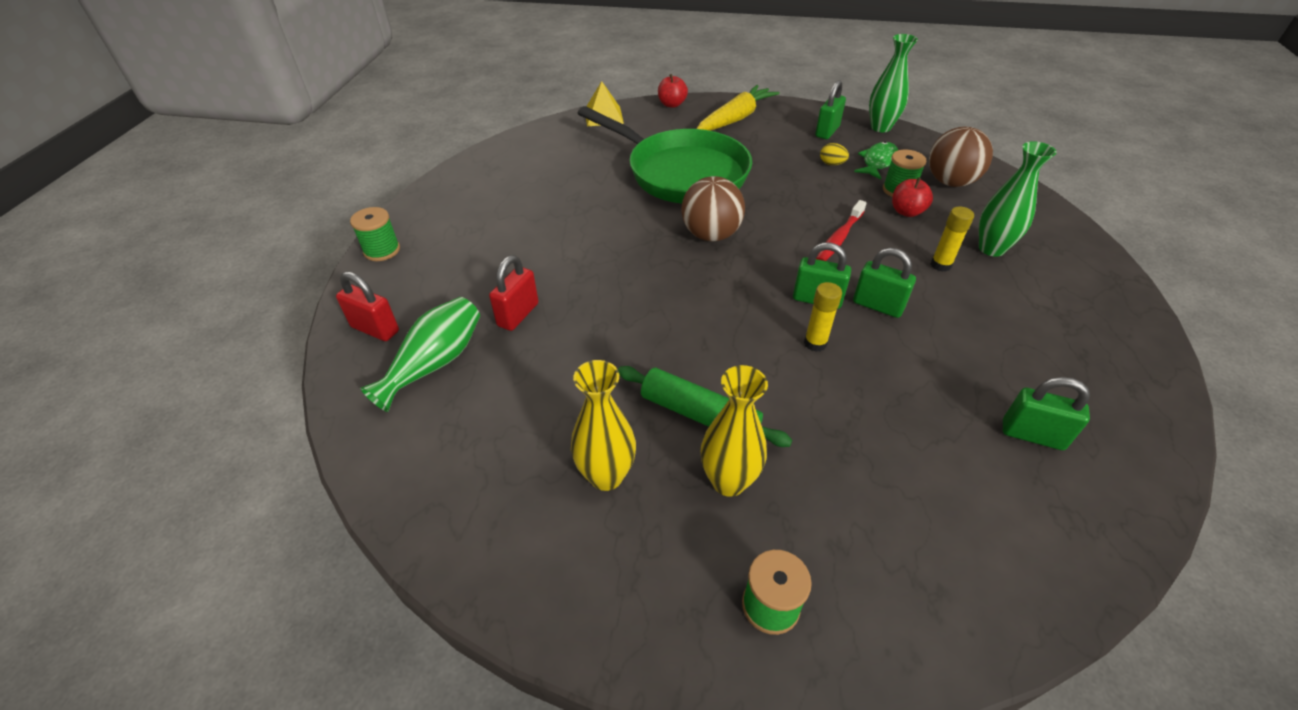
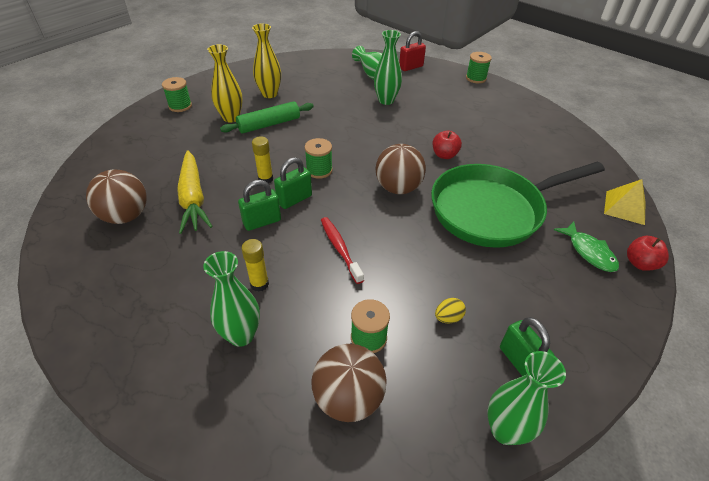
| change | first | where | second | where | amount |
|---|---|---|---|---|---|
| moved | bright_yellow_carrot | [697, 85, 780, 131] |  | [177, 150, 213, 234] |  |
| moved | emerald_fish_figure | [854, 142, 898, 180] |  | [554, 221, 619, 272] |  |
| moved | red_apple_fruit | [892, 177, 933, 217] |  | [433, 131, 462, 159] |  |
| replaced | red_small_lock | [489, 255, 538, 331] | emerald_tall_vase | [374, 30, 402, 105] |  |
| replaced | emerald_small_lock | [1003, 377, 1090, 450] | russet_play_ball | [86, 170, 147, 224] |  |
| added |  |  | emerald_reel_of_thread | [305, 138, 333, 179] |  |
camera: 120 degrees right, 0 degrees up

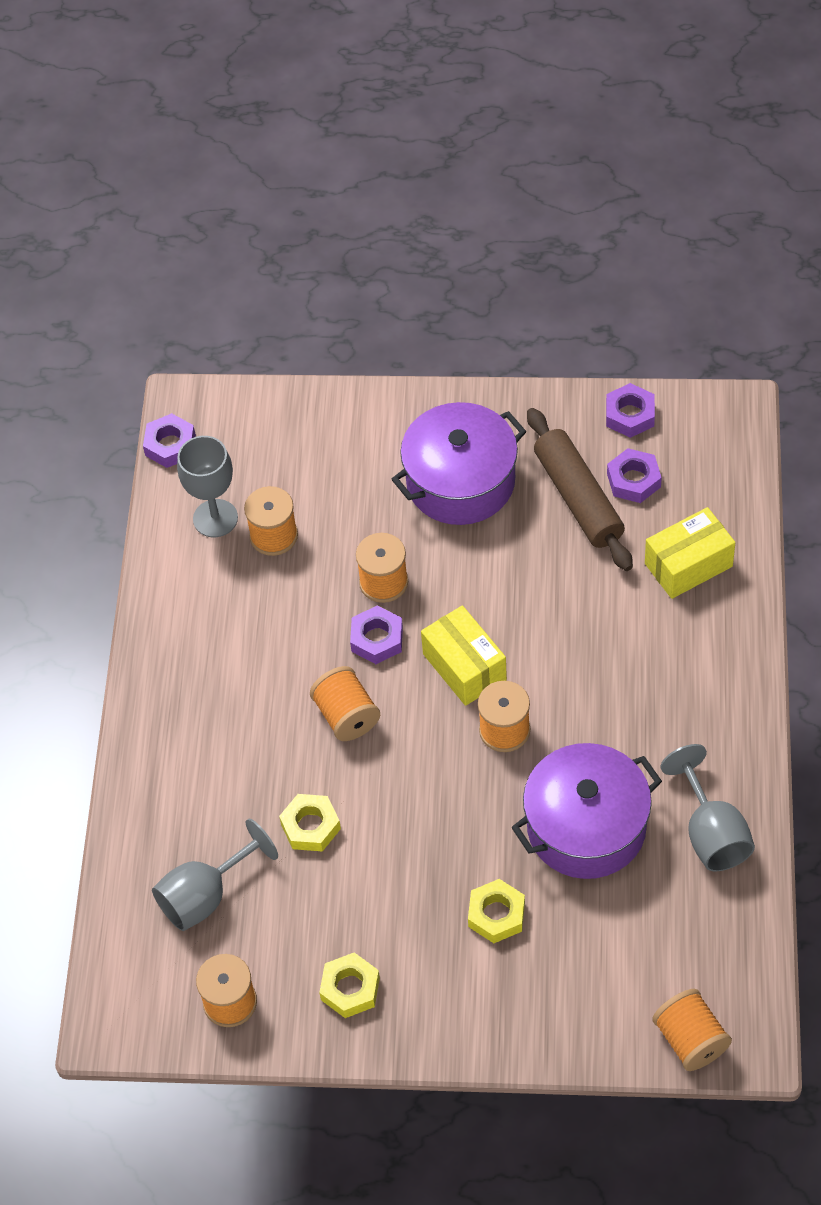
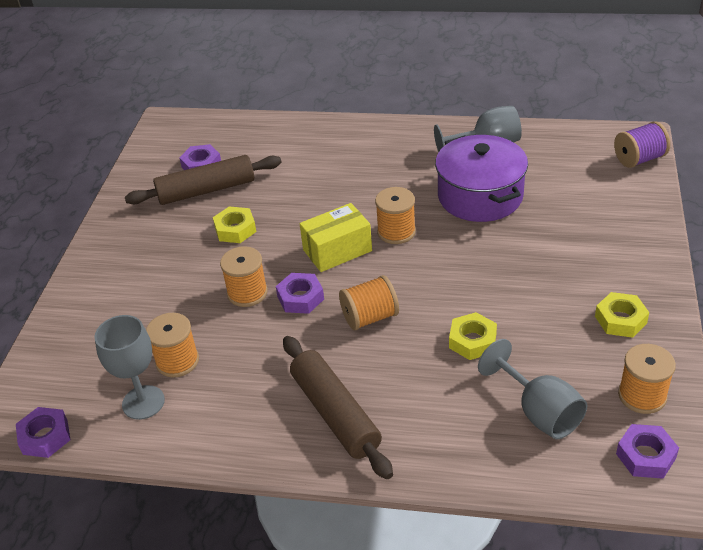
| change | first | where | second | where | amount |
|---|---|---|---|---|---|
| moved | royal_purple_nut | [606, 383, 655, 438] |  | [616, 424, 679, 479] |  |
| removed | royal_purple_pot | [392, 402, 526, 525] |  |  |  |
| removed | bright_yellow_package | [645, 507, 735, 599] |  |  |  |
| moved | bright_yellow_nut | [468, 879, 525, 943] |  | [213, 206, 256, 243] |  |
| recoloured | orange-coloured_reel_of_thread | [652, 989, 732, 1071] | royal_purple_reel_of_thread | [614, 121, 670, 168] |  |
| added |  |  | russet_rolling_pin | [283, 336, 393, 479] |  |
camera: 85 degrees left, 15 degrees down

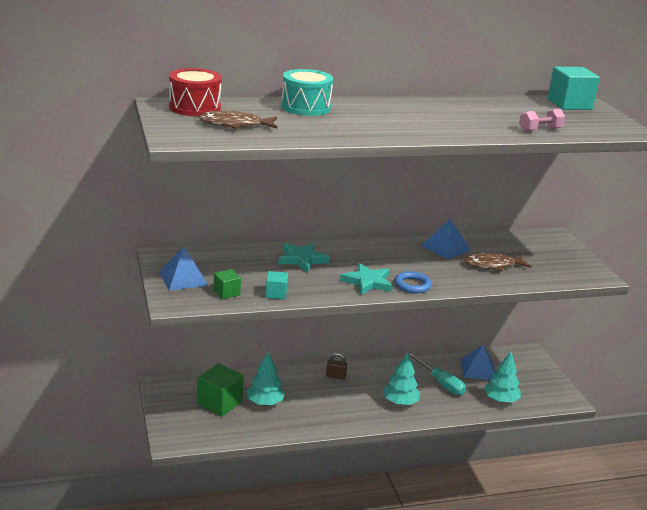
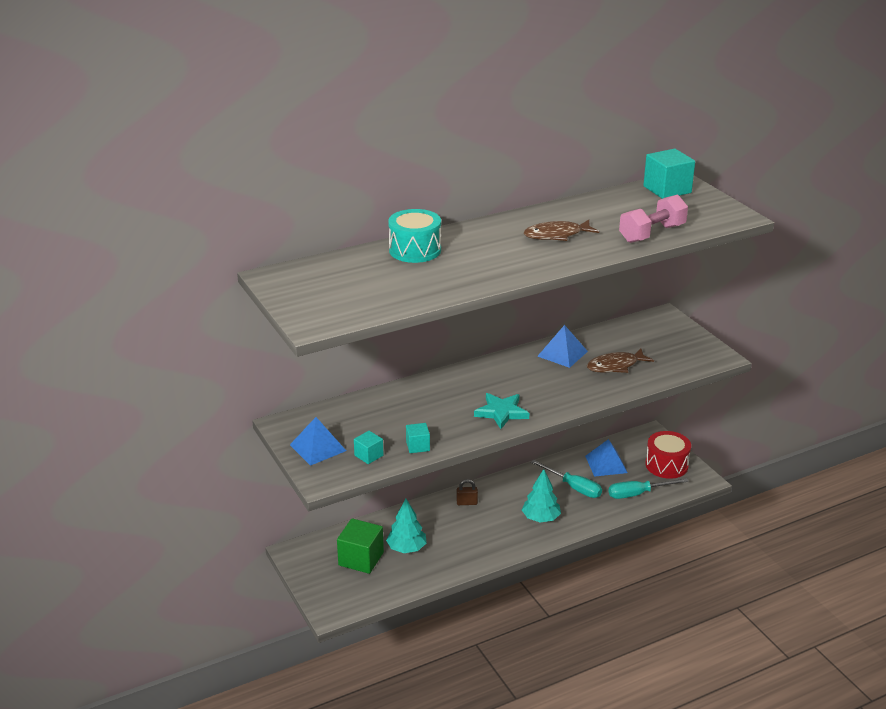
| change | first | where | second | where | amount |
|---|---|---|---|---|---|
| moved | red_toy_drum | [169, 68, 222, 116] |  | [646, 431, 691, 479] |  |
| resized | pink_hand_weight | [519, 109, 565, 132] |  | [619, 194, 688, 243] | x1.58 |
| moved | russet_fish_figure | [199, 111, 277, 129] |  | [524, 220, 599, 241] |  |
| removed | aqua_five-pointed_star | [278, 243, 330, 272] |  |  |  |
| recoloured | emerald_cube | [213, 269, 241, 299] | aqua_cube | [354, 431, 384, 464] |  |
| removed | blue_ring | [395, 271, 432, 293] |  |  |  |
| replaced | aqua_fir_tree | [484, 351, 521, 403] | aqua_screwdriver | [609, 478, 689, 499] |  |
camera: 10 degrees left, 5 degrees up

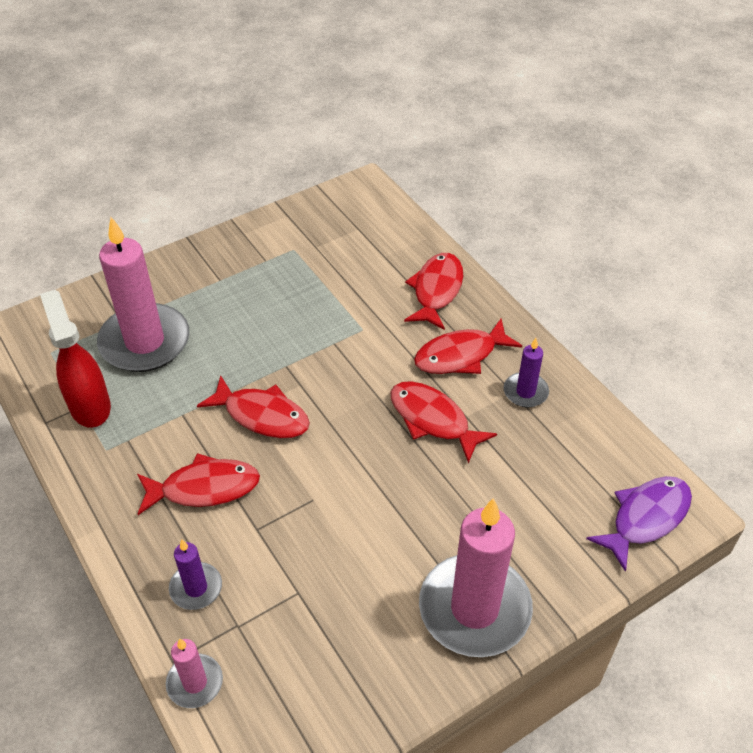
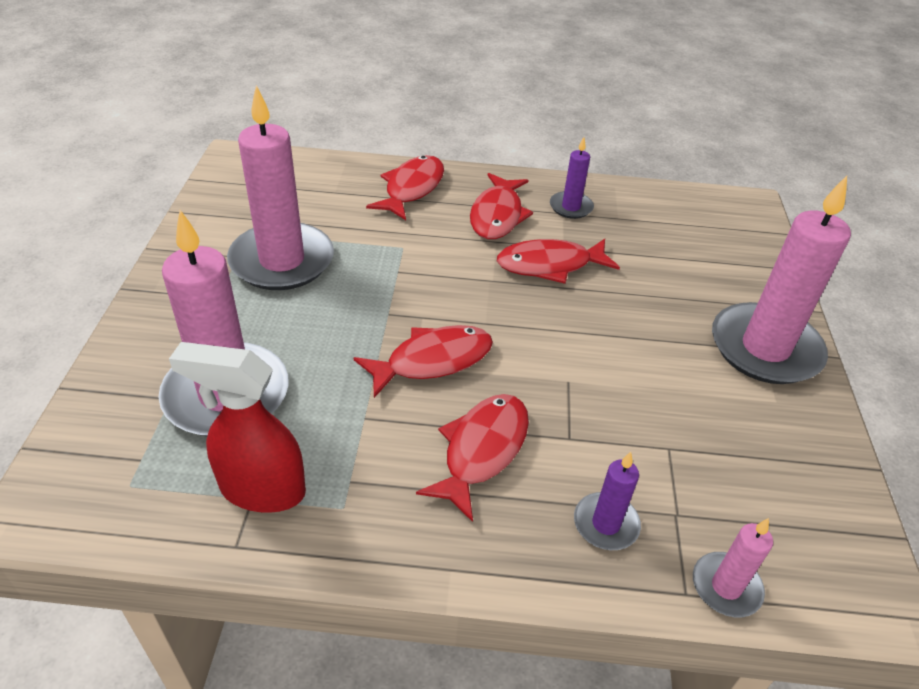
| change | first | where | second | where | amount |
|---|---|---|---|---|---|
| turned | red_fish_figure | [404, 253, 463, 330] |  | [366, 155, 444, 220] | 60 degrees clockwise |
| removed | royal_purple_fish_figure | [586, 476, 692, 572] |  |  |  |
| added |  |  | pink_pillar_candle | [227, 85, 334, 290] |  |
camera: 55 degrees left, 5 degrees down

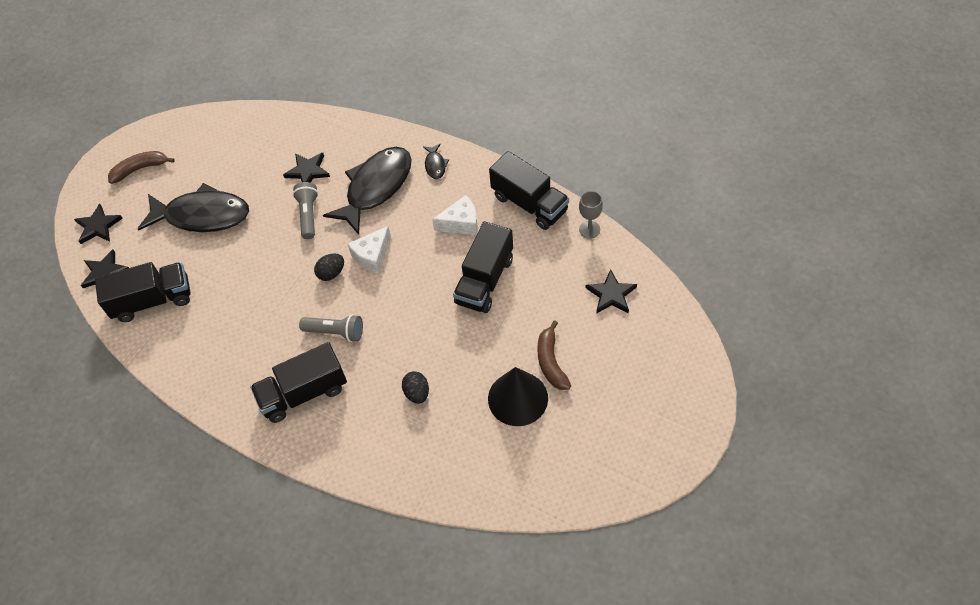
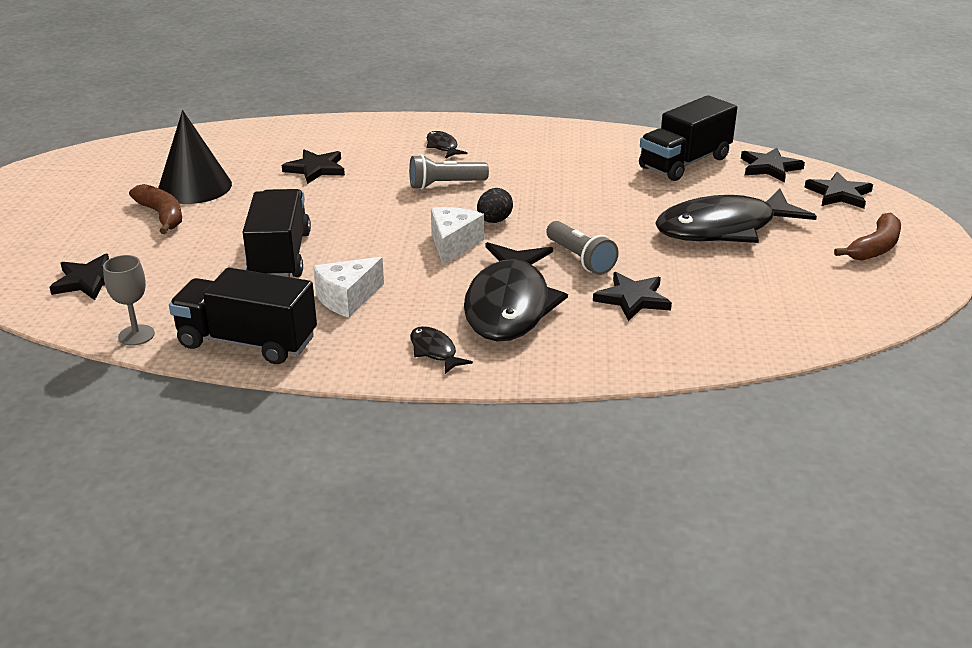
| change | first | where | second | where | amount |
|---|---|---|---|---|---|
| replaced | jet-black_truck | [250, 342, 347, 423] | jet-black_fish_figure | [426, 131, 467, 159] |  |
| replaced | jet-black_toy_egg | [402, 371, 429, 404] | jet-black_five-pointed_star | [282, 149, 345, 184] |  |
camera: 150 degrees right, 25 degrees down

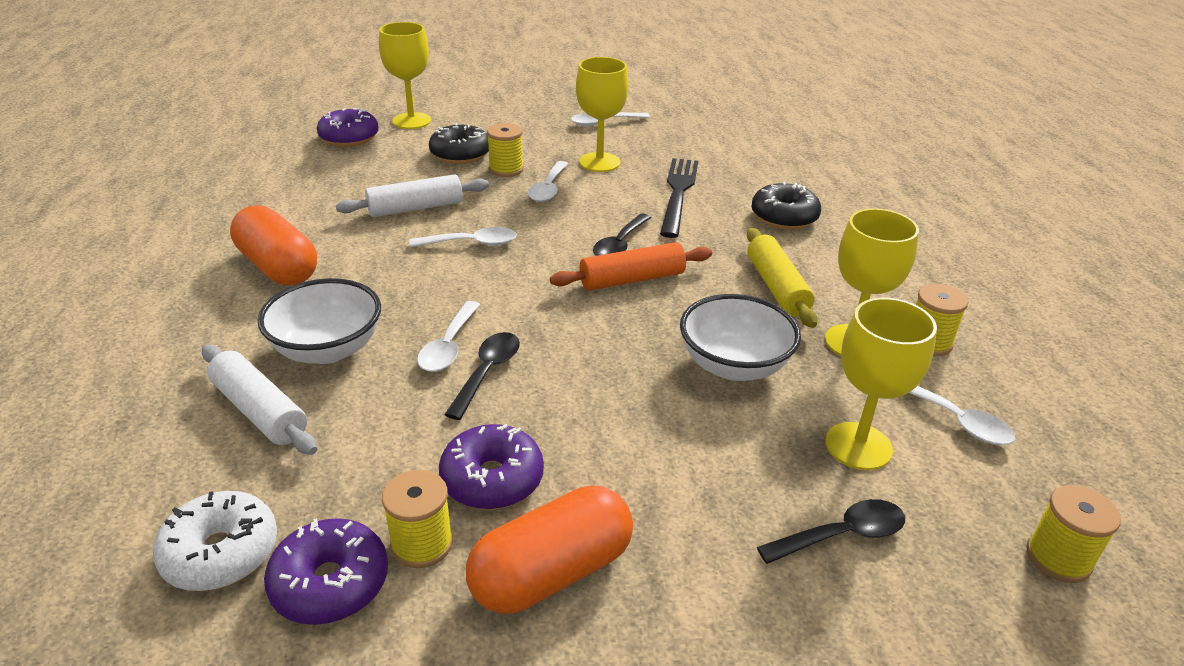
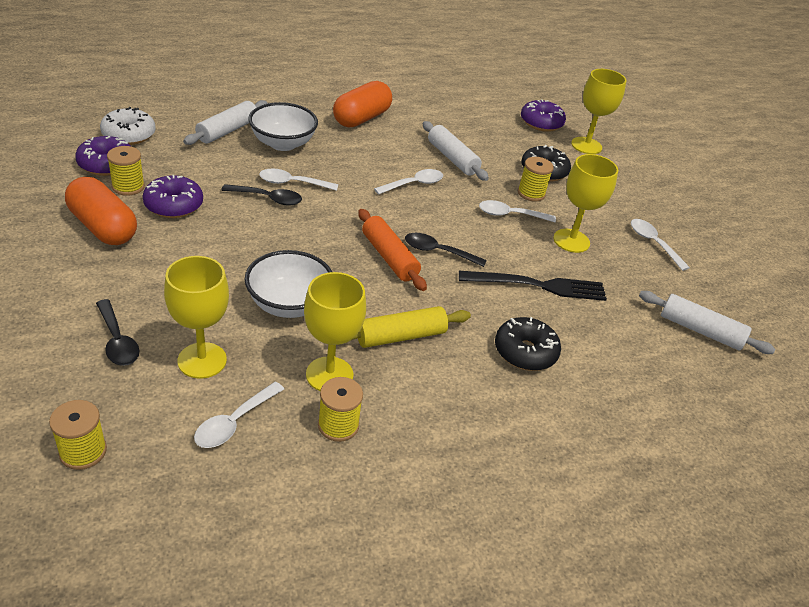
| change | first | where | second | where | amount |
|---|---|---|---|---|---|
| turned | snow-white_spoon | [409, 227, 517, 247] |  | [374, 169, 443, 195] | 105 degrees counterclockwise |
| added |  |  | snow-white_rolling_pin | [639, 291, 775, 354] |  |
camera: 75 degrees right, 5 degrees up

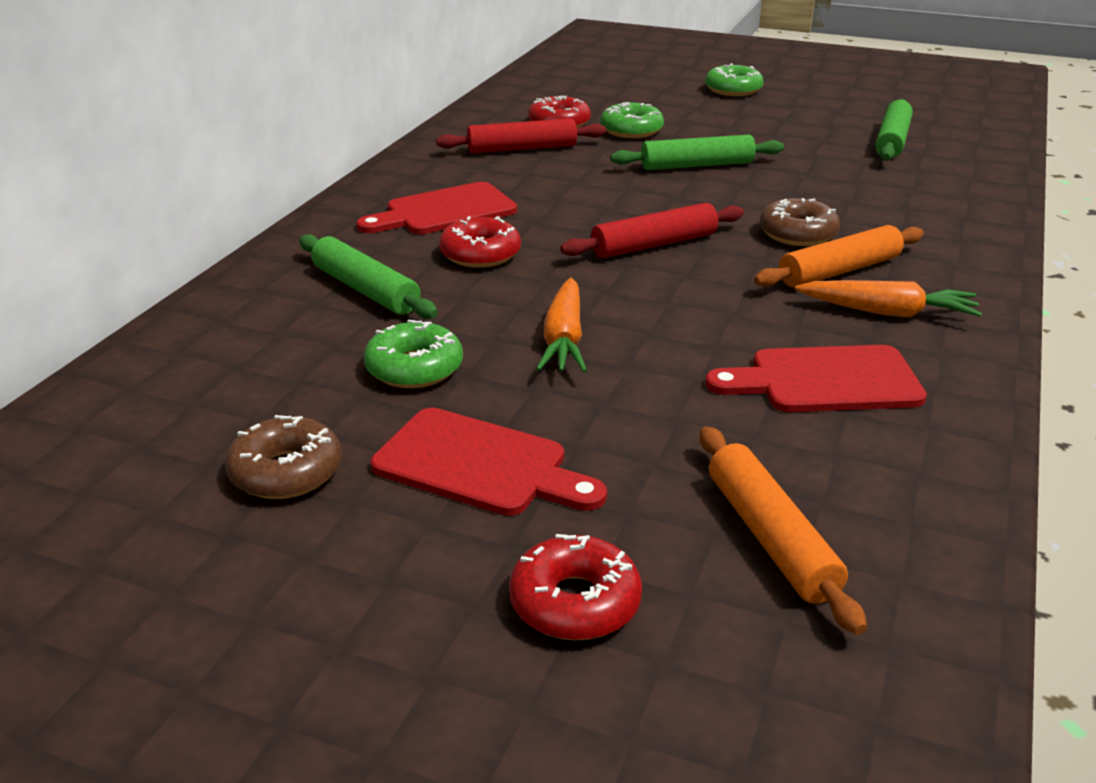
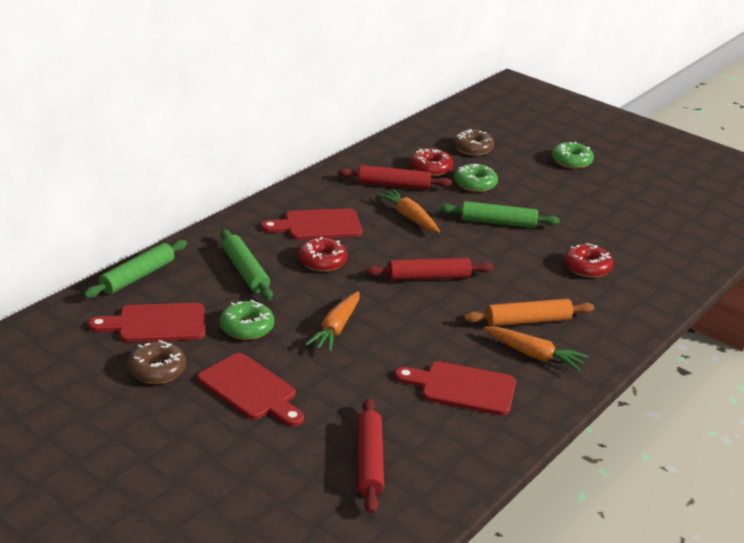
| change | first | where | second | where | amount |
|---|---|---|---|---|---|
| moved | emerald_rolling_pin | [875, 99, 913, 161] |  | [83, 240, 187, 298] |  |
| moved | russet_doughnut | [760, 198, 840, 246] |  | [453, 129, 494, 156] |  |
| recoloured | orange-coloured_rolling_pin | [700, 426, 867, 635] | red_rolling_pin | [357, 398, 384, 514] |  |
| moved | red_doughnut | [509, 534, 642, 640] |  | [564, 243, 613, 278] |  |
| added |  |  | orange-coloured_carrot | [375, 189, 440, 233] |  |
| added |  |  | red_bread_board | [88, 303, 205, 342] |  |
camera: 15 degrees right, 0 degrees up

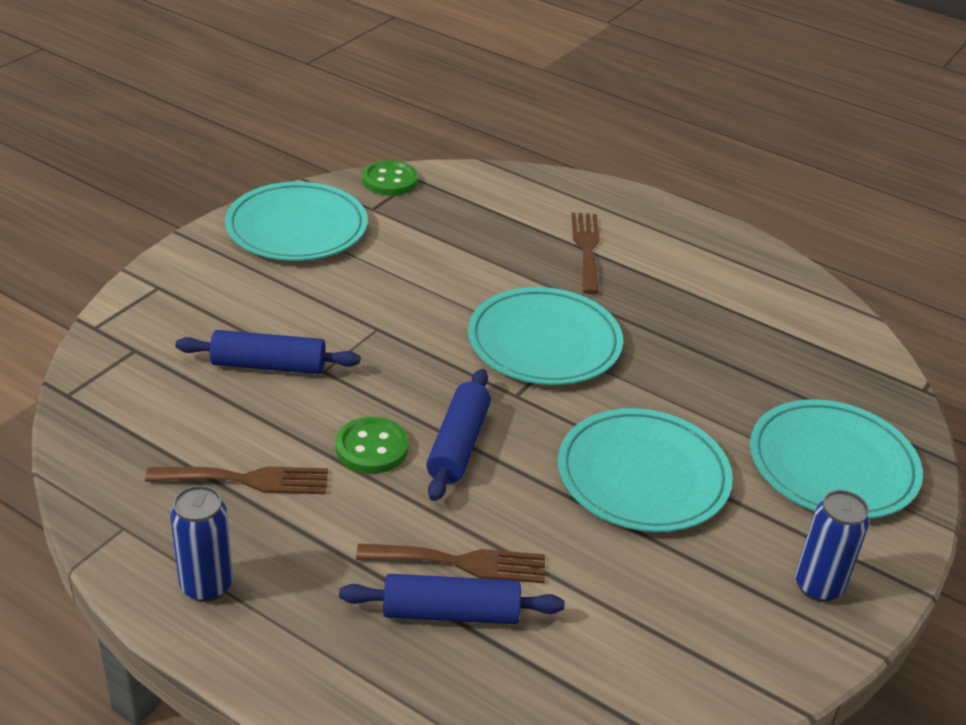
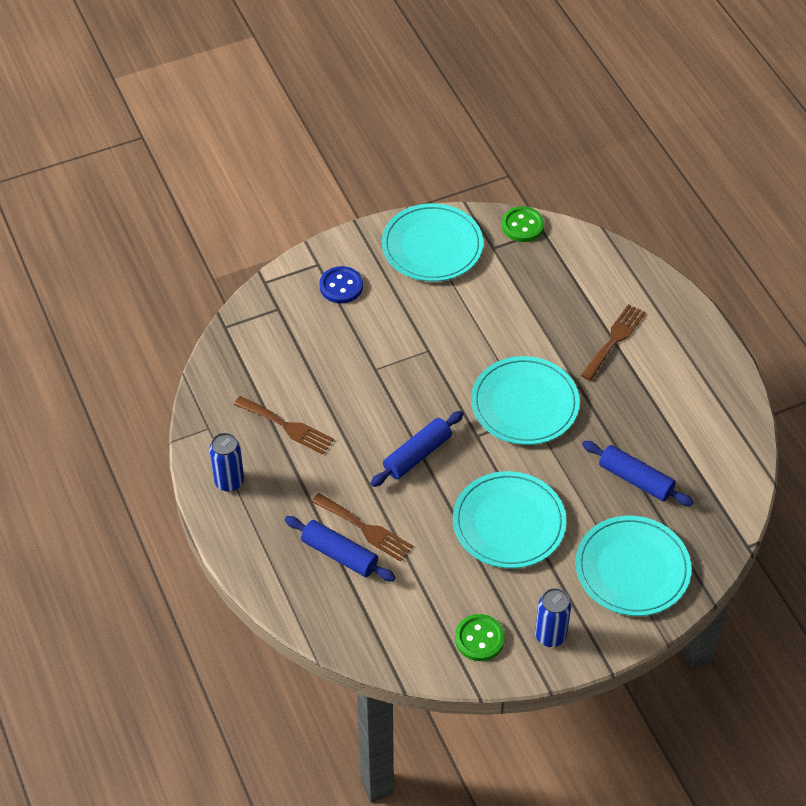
| change | first | where | second | where | amount |
|---|---|---|---|---|---|
| moved | blue_rolling_pin | [175, 330, 360, 374] |  | [582, 441, 693, 506] |  |
| moved | emerald_sewing_button | [336, 417, 408, 473] |  | [455, 614, 505, 661] |  |
| added |  |  | blue_sewing_button | [320, 266, 363, 303] |  |
camera: 35 degrees right, 15 degrees up

